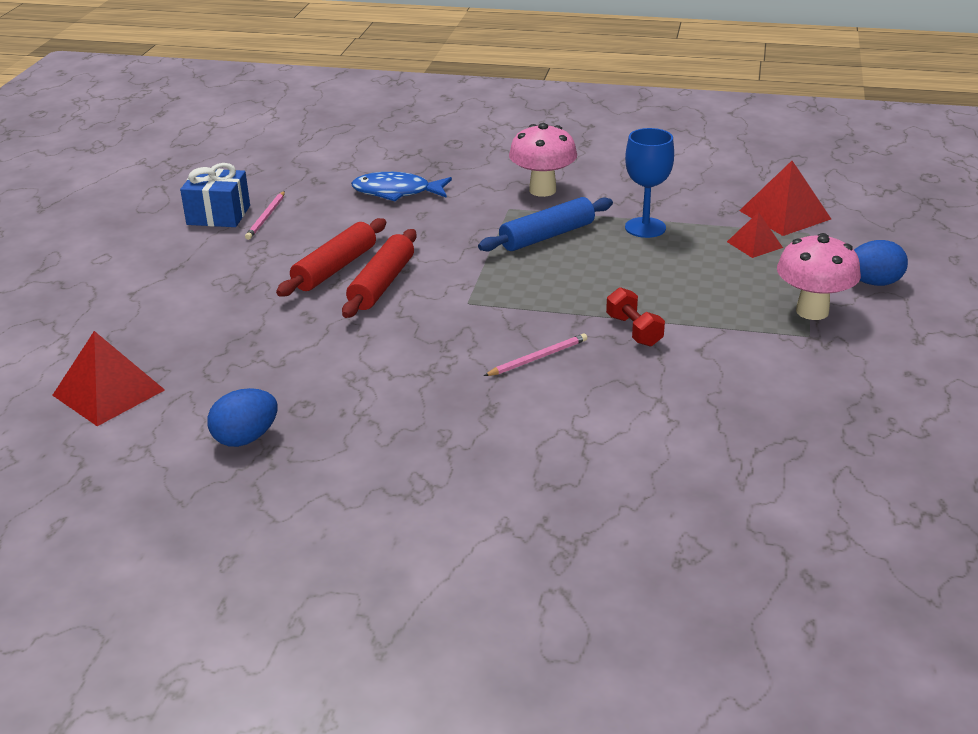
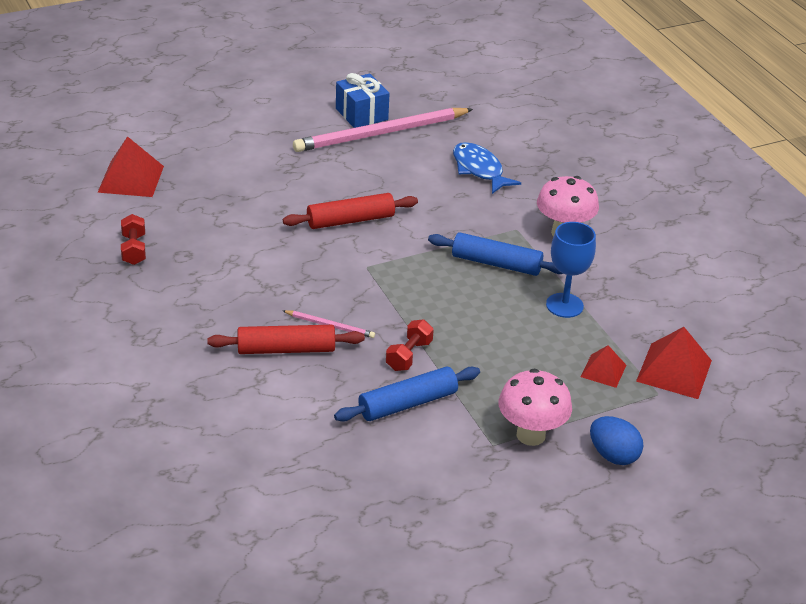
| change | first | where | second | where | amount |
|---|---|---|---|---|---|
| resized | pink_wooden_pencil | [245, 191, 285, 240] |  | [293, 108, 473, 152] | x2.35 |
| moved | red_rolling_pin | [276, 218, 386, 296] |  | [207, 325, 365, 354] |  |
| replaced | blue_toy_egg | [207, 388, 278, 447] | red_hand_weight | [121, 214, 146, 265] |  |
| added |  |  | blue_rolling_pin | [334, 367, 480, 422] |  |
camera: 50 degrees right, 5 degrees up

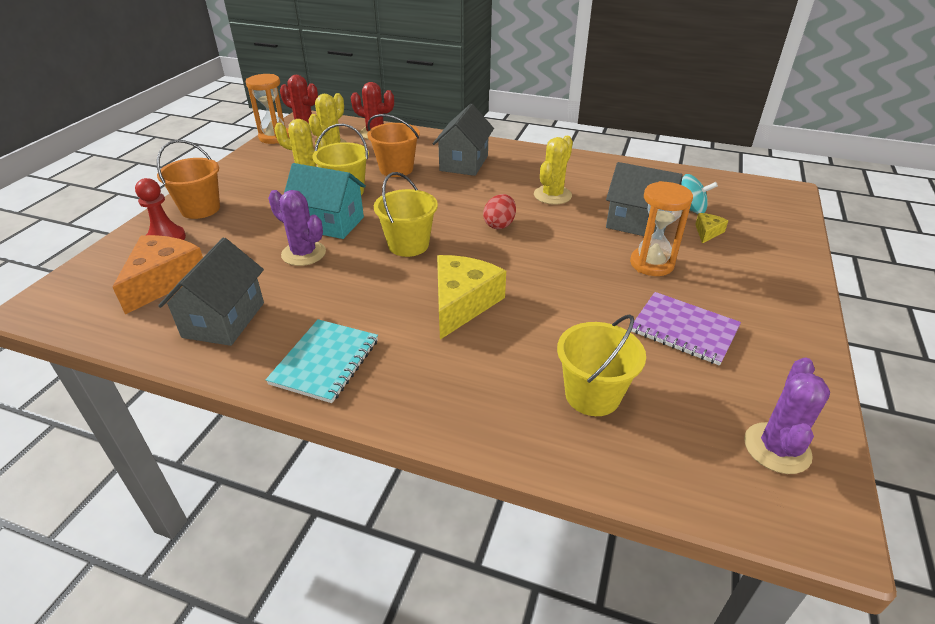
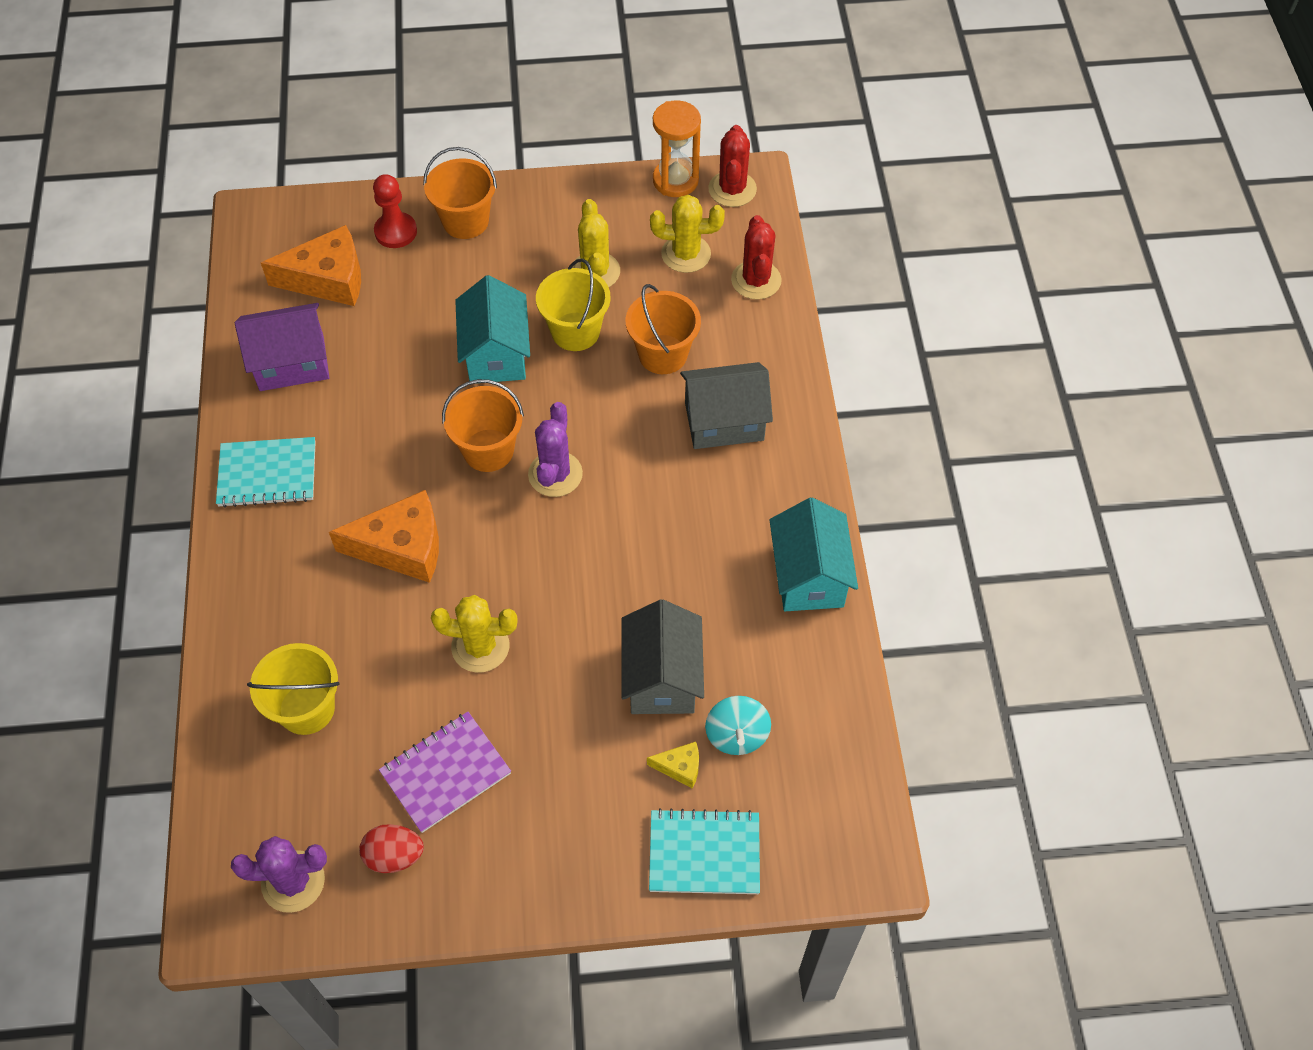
| change | first | where | second | where | amount |
|---|---|---|---|---|---|
| moved | bright_yellow_saguaro_cactus | [534, 136, 573, 205] |  | [431, 595, 518, 672] |  |
| recoloured | bright_yellow_pail | [374, 172, 438, 257] | orange-coloured_pail | [442, 379, 524, 472] |  |
| removed | orange-coloured_sandglass | [630, 181, 693, 276] |  |  |  |
| moved | royal_purple_saguaro_cactus | [268, 190, 326, 266] |  | [528, 402, 583, 497] |  |
| moved | red_toy_egg | [483, 194, 516, 229] |  | [359, 824, 424, 873] |  |
| recoloured | ash-grey_toy_house | [158, 238, 264, 346] | royal_purple_toy_house | [235, 303, 329, 391] |  |
| recoloured | bright_yellow_piece_of_cheese | [437, 255, 506, 340] | orange-coloured_piece_of_cheese | [329, 490, 439, 583] |  |
| turned | royal_purple_notepad | [631, 292, 741, 366] |  | [379, 712, 511, 833] | 45 degrees clockwise |
| added |  |  | aqua_toy_house | [770, 497, 858, 611] |  |
| added |  |  | aqua_notepad | [649, 808, 760, 894] |  |
camera: 65 degrees right, 20 degrees up

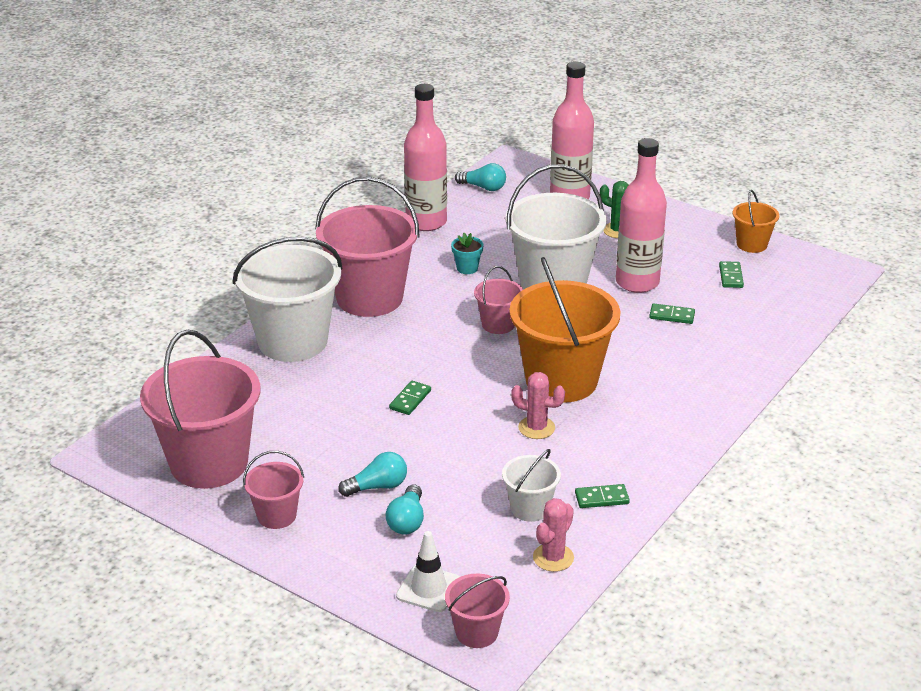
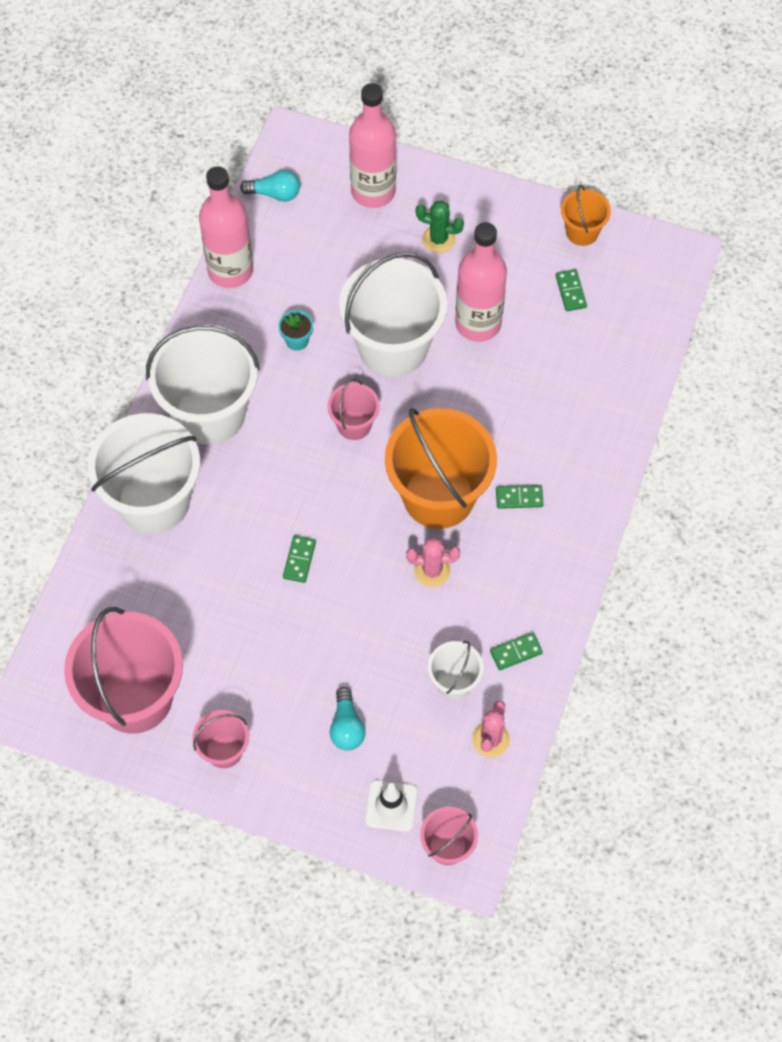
| change | first | where | second | where | amount |
|---|---|---|---|---|---|
| recoloured | pink_pail | [315, 177, 420, 317] | snow-white_pail | [146, 325, 260, 445] |  |
| moved | emerald_domino | [649, 304, 695, 324] |  | [496, 485, 544, 509] |  |
| removed | aqua_light_bulb | [338, 452, 407, 497] |  |  |  |
camera: 15 degrees left, 30 degrees up

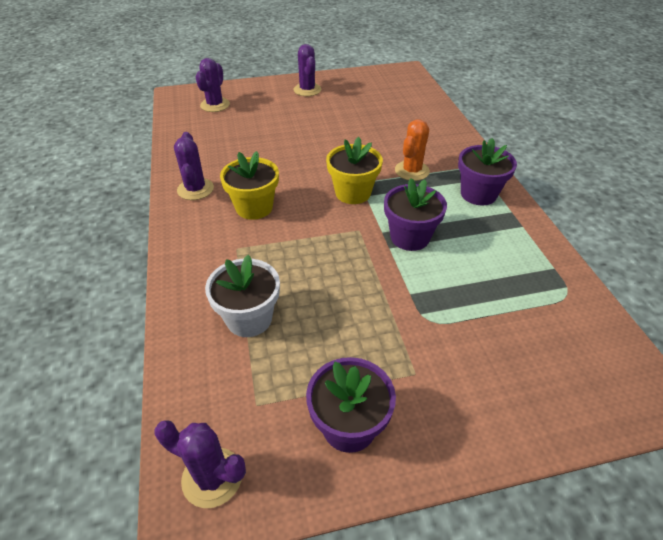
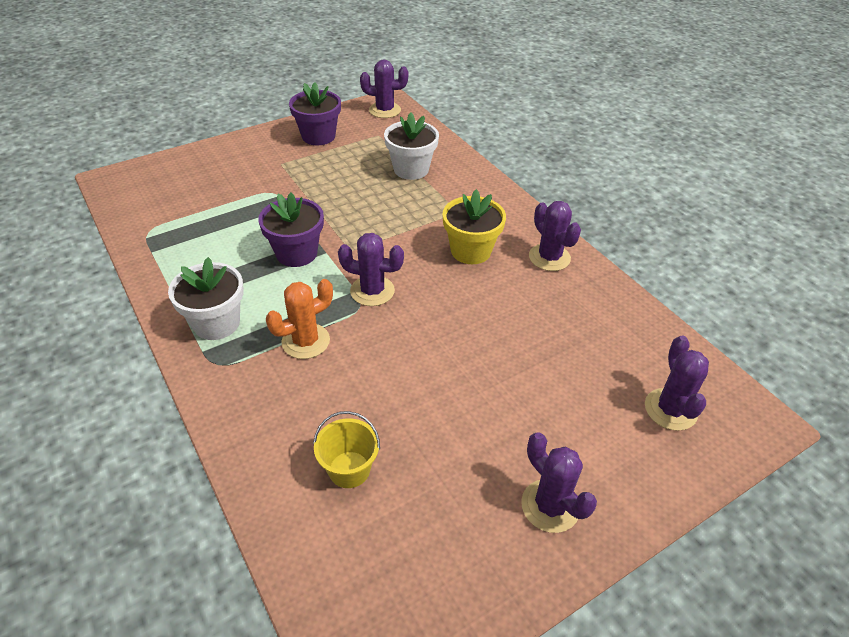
| change | first | where | second | where | amount |
|---|---|---|---|---|---|
| turned | orange-coloured_saguaro_cactus | [395, 119, 430, 181] |  | [266, 279, 333, 359] | 45 degrees clockwise |
| replaced | bright_yellow_flower_pot | [326, 137, 383, 204] | royal_purple_saguaro_cactus | [338, 233, 404, 306] |  |
| recoloured | royal_purple_flower_pot | [458, 138, 517, 205] | snow-white_flower_pot | [168, 257, 244, 340] |  |
| added |  |  | bright_yellow_pail | [313, 411, 380, 488] |  |
camera: 160 degrees right, 0 degrees up

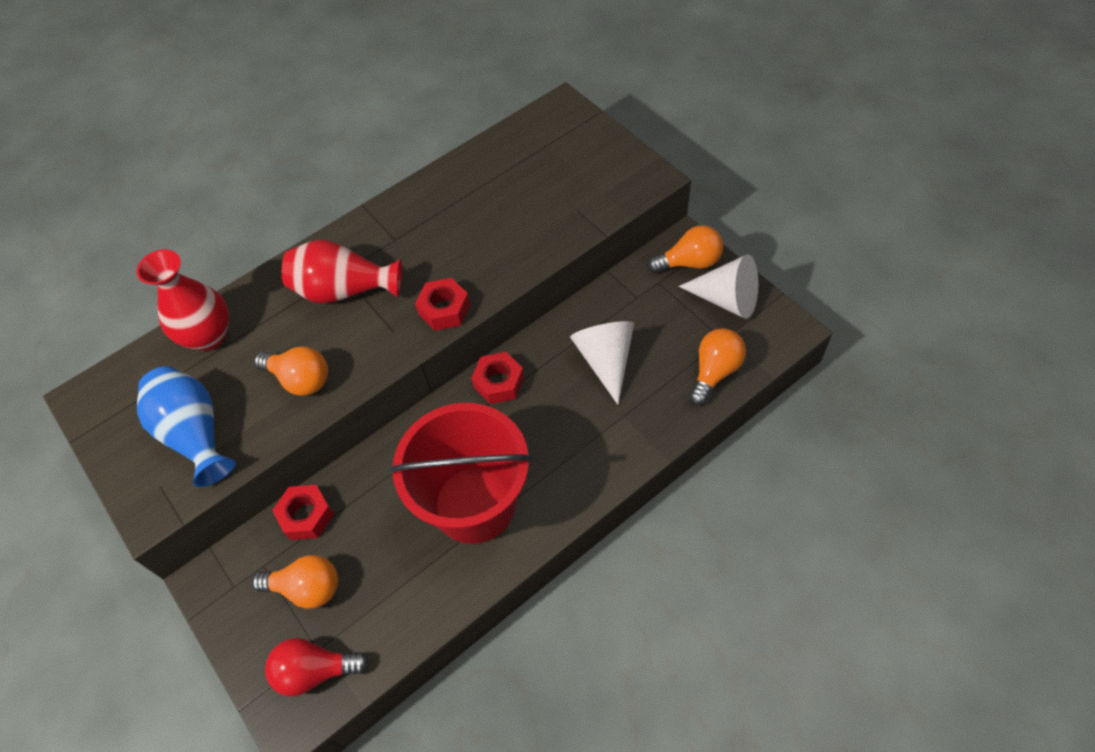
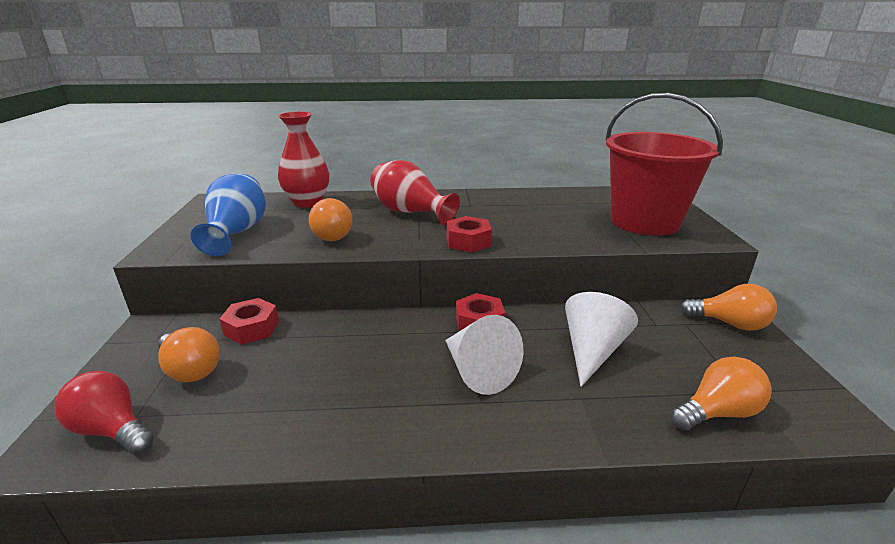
| change | first | where | second | where | amount |
|---|---|---|---|---|---|
| moved | snow-white_solid_cone | [679, 254, 758, 319] |  | [445, 315, 523, 395] |  |
| moved | red_pail | [389, 403, 532, 544] |  | [605, 93, 723, 236] |  |
camera: 30 degrees right, 30 degrees down

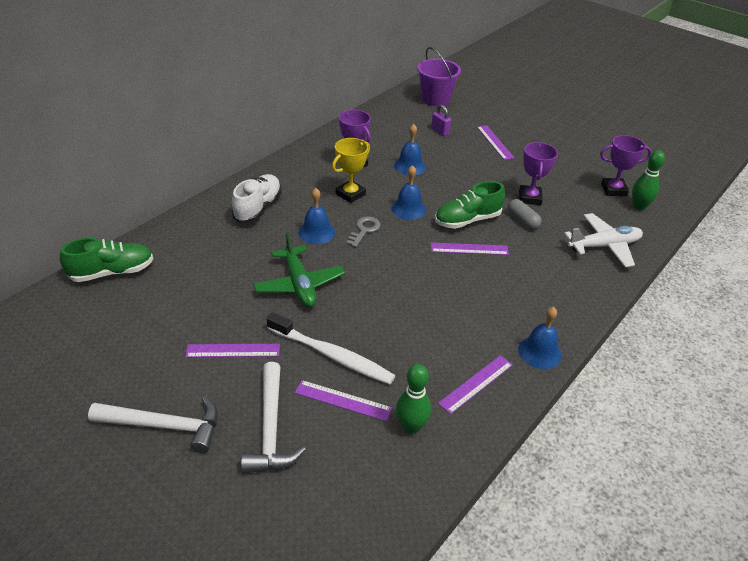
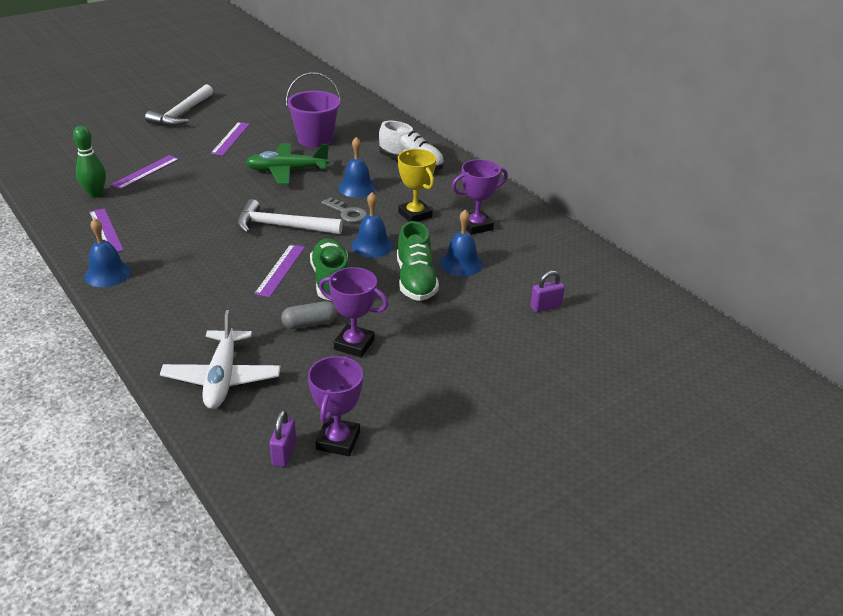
| change | first | where | second | where | amount |
|---|---|---|---|---|---|
| moved | royal_purple_pail | [417, 47, 461, 107] |  | [286, 72, 341, 148] |  |
| removed | royal_purple_ruler | [477, 125, 514, 160] |  |  |  |
| replaced | emerald_skittle | [632, 150, 665, 210] | royal_purple_small_lock | [270, 410, 296, 467] |  |
| moved | emerald_lace-up_shoe | [60, 238, 153, 282] |  | [397, 221, 439, 301] |  |
| removed | snow-white_tooth_brush | [266, 312, 395, 384] |  |  |  |
| moved | snow-white_carpenter's_hammer | [241, 362, 306, 474] |  | [237, 199, 343, 234] |  |
camera: 105 degrees right, 5 degrees down

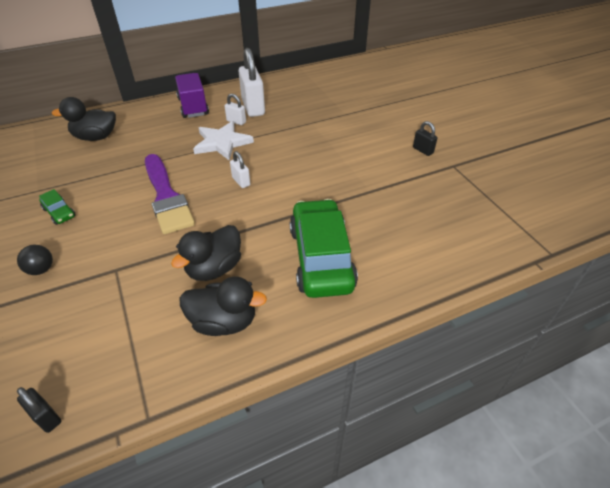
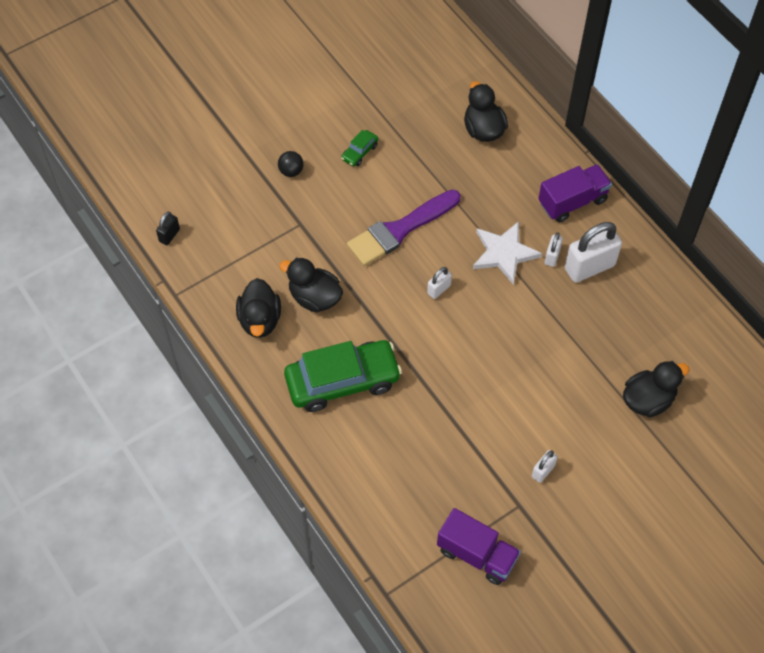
| change | first | where | second | where | amount |
|---|---|---|---|---|---|
| recoloured | jet-black_small_lock | [413, 121, 438, 156] | snow-white_small_lock | [532, 450, 558, 483] |  |
| added |  |  | jet-black_duck | [623, 361, 690, 417] |  |
| added |  |  | royal_purple_truck | [437, 508, 521, 585] |  |
camera: 80 degrees right, 15 degrees up

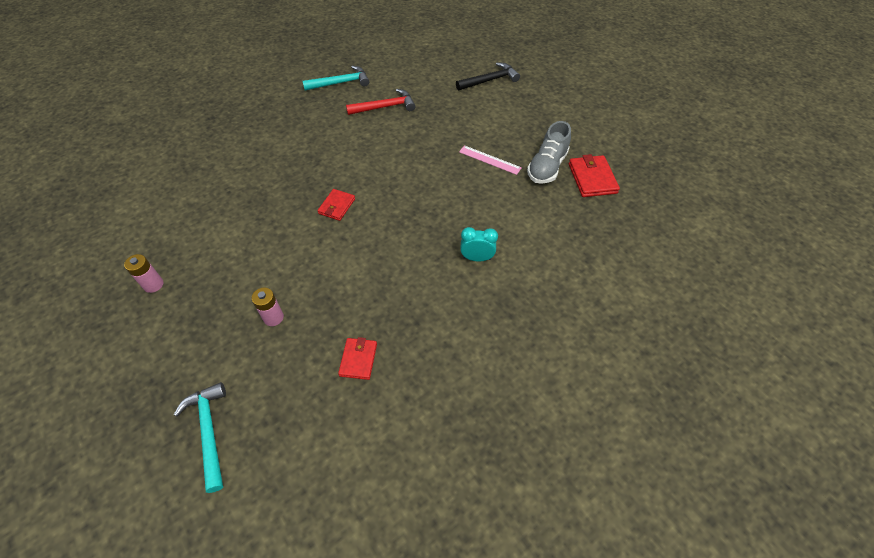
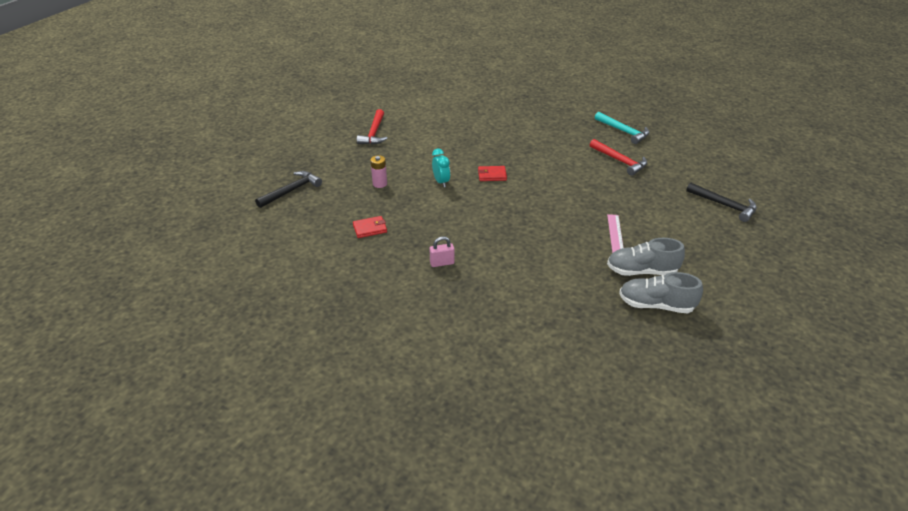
| change | first | where | second | where | amount |
|---|---|---|---|---|---|
| replaced | red_wallet | [569, 154, 620, 197] | ash-grey_lace-up_shoe | [619, 272, 703, 314] |  |
| moved | aqua_clock | [460, 227, 498, 262] |  | [432, 148, 450, 187] |  |
| replaced | pink_battery | [124, 254, 164, 293] | red_carpenter's_hammer | [357, 109, 387, 145] |  |
| recoloured | aqua_carpenter's_hammer | [174, 382, 226, 493] | jet-black_carpenter's_hammer | [255, 171, 322, 208] |  |
| added |  |  | pink_small_lock | [430, 236, 455, 267] |  |
camera: 65 degrees right, 15 degrees down

